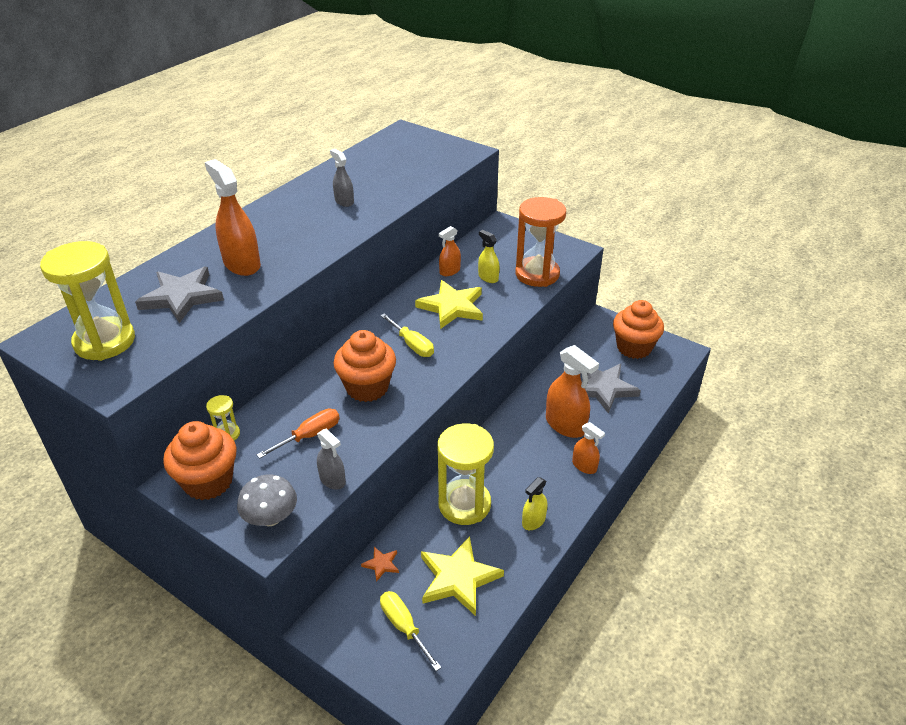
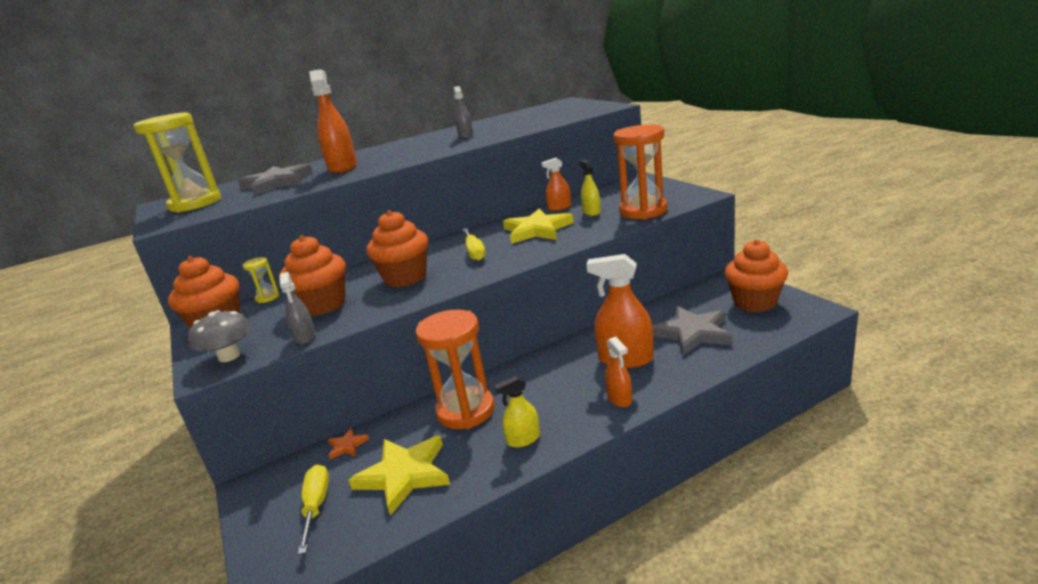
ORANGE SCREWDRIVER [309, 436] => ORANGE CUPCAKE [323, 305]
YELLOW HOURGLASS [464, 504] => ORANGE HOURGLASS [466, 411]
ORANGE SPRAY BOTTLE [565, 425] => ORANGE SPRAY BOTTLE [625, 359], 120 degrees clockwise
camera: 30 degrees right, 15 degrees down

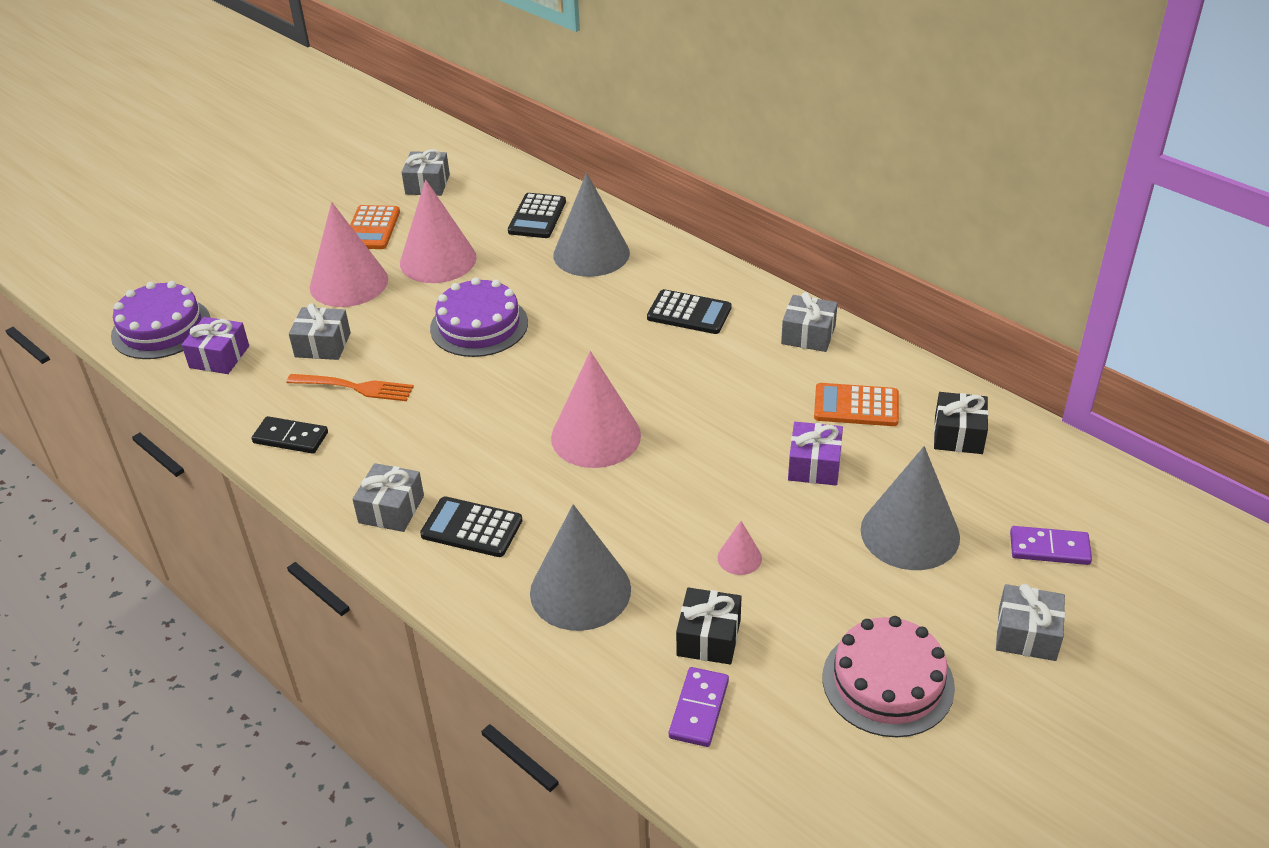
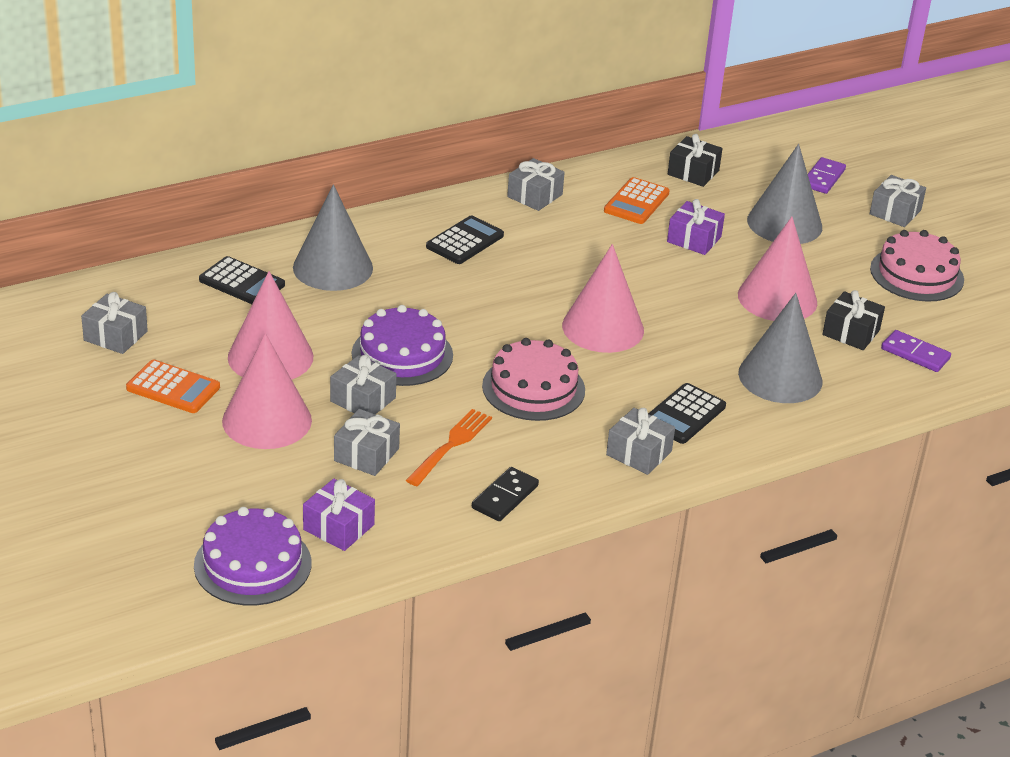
nothing => GREY GIFT [363, 399]
nothing => PINK CAKE [533, 388]
PINK CONE [739, 558] => PINK CONE [777, 298], x2.23
camera: 75 degrees left, 5 degrees down

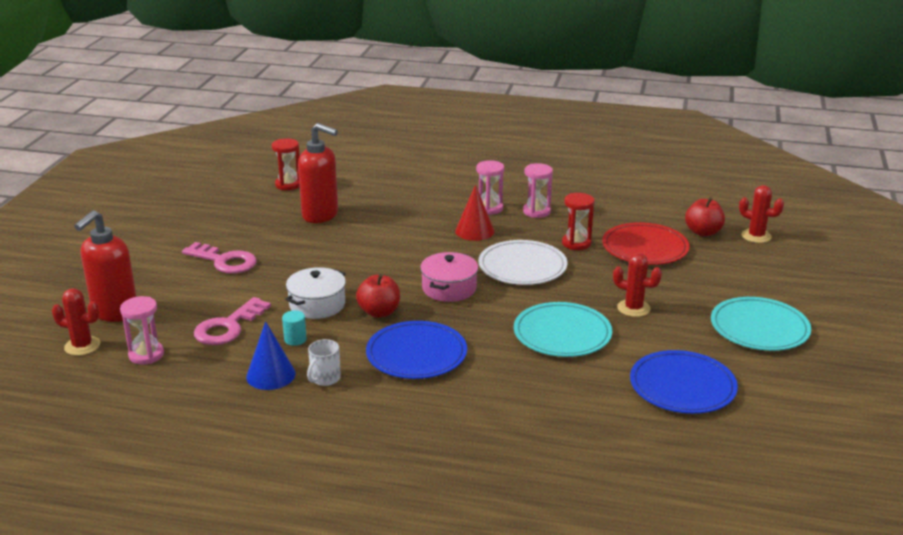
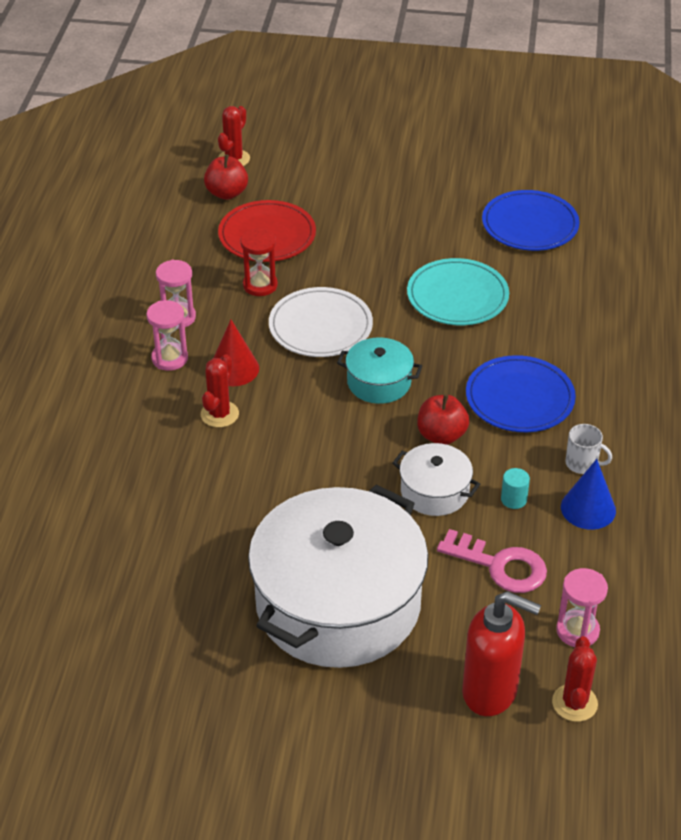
RED CACTUS [633, 308] => RED CACTUS [219, 414], shifted
PINK KEY [224, 261] => WHITE POT [338, 603]
PINK POT [449, 288] => TURQUOISE POT [379, 382]
RED HOURGLASS [288, 185] => nothing
RED SOAP DISPENSER [321, 215] => nothing
TURQUOISE PLATE [759, 328] => nothing
camera: 95 degrees left, 15 degrees up

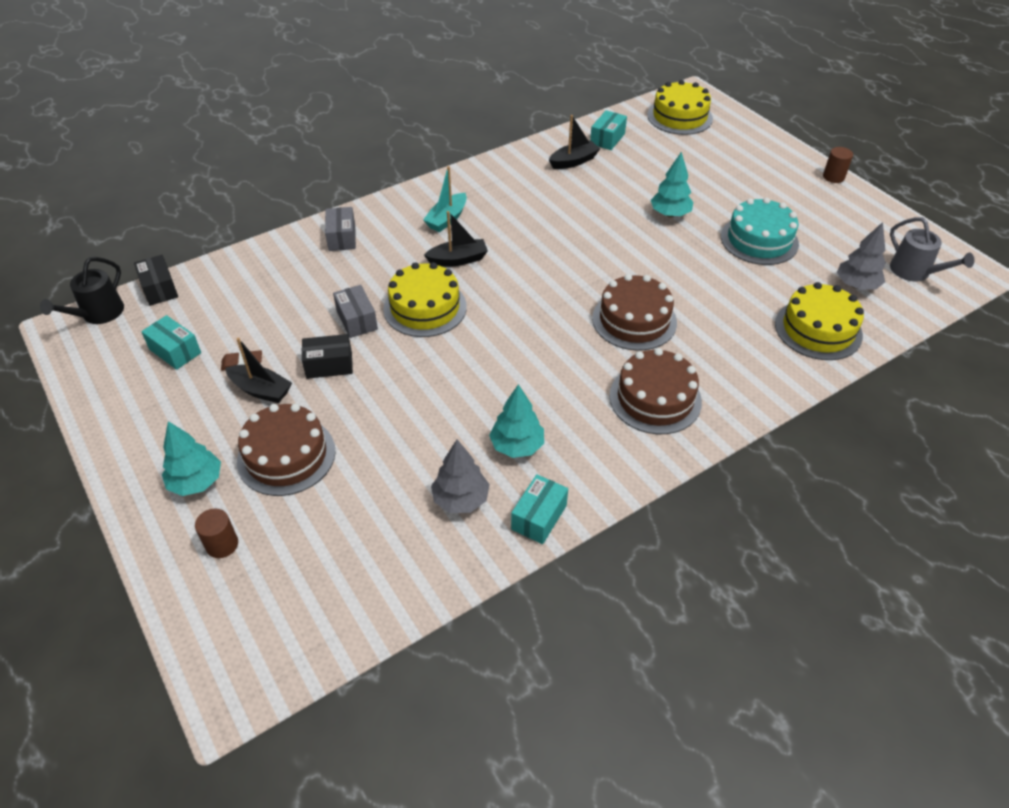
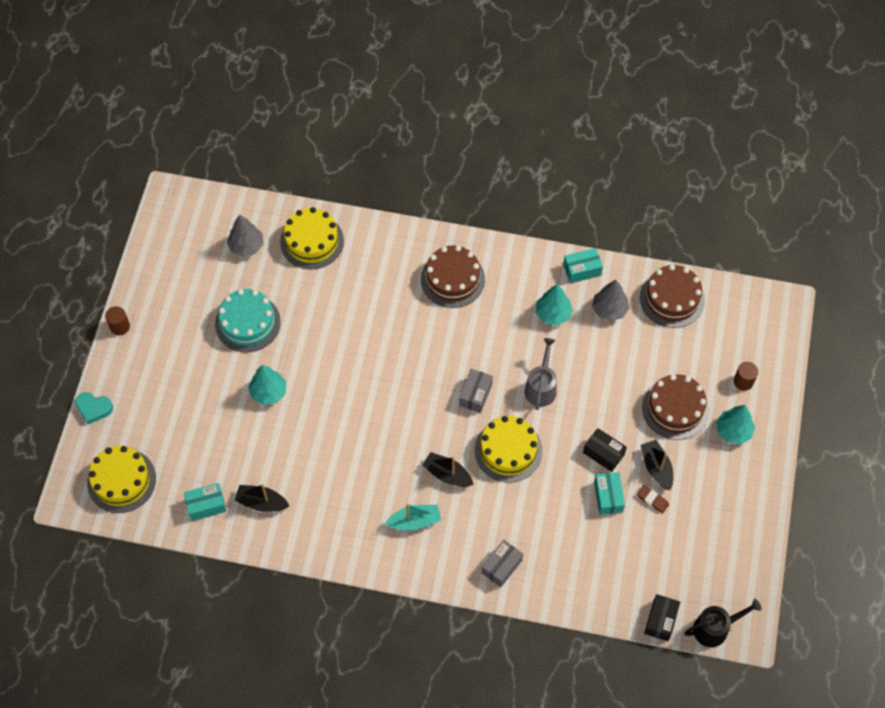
nothing => TURQUOISE HEART [94, 408]
GREY BOX [357, 320] => GREY BOX [475, 394], shifted
GREY WATERING CAN [914, 272] => GREY WATERING CAN [541, 387], shifted
TURQUOISE BOX [175, 351] => TURQUOISE BOX [608, 497], shifted
BROWN CAKE [634, 320] => BROWN CAKE [672, 299], shifted
camera: 135 degrees left, 15 degrees up

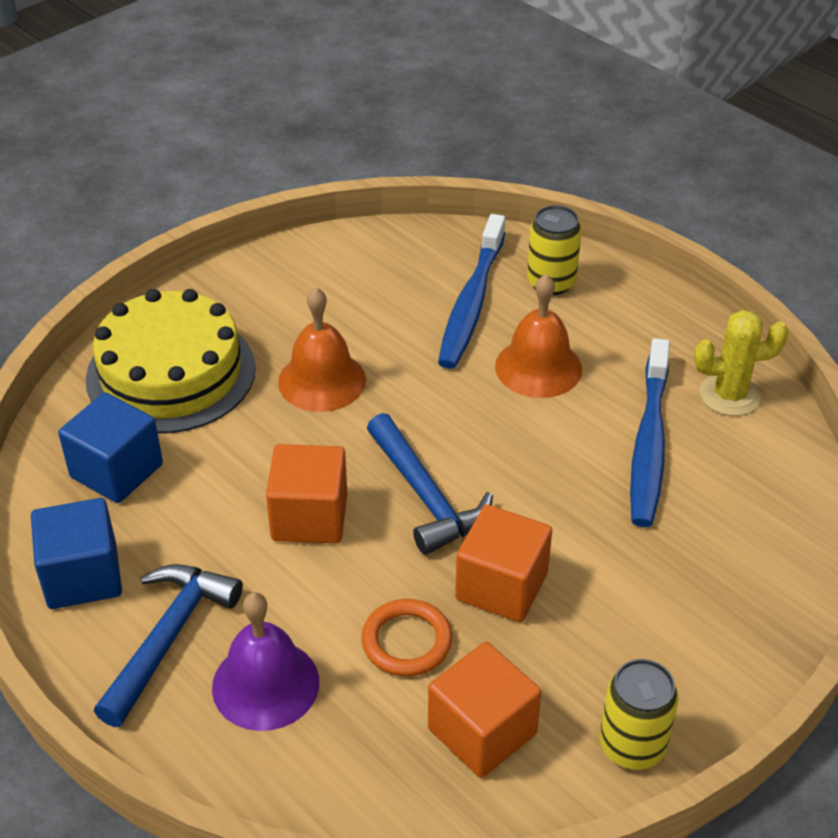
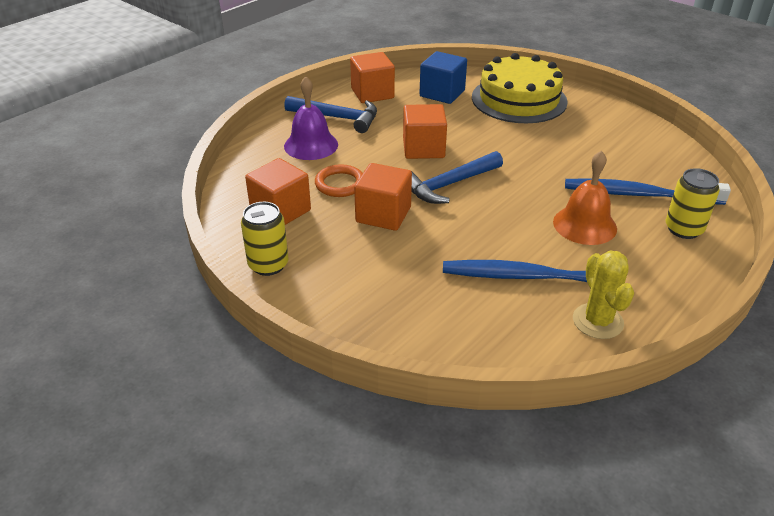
BLUE CUBE [82, 576] => ORANGE CUBE [372, 93]
ORANGE BELL [322, 381] => nothing
camera: 85 degrees right, 5 degrees down

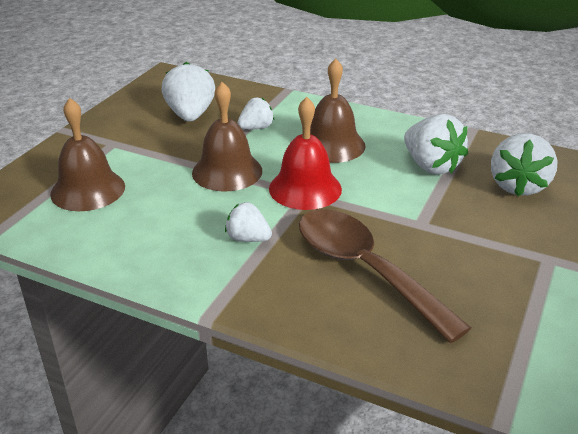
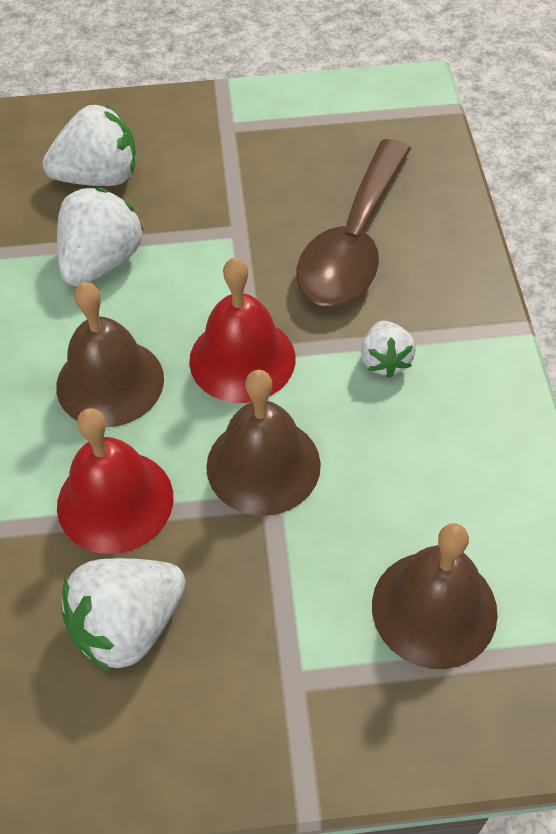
WHITE STRAWBERRY [256, 128] => RED BELL [115, 501]
camera: 120 degrees left, 20 degrees up

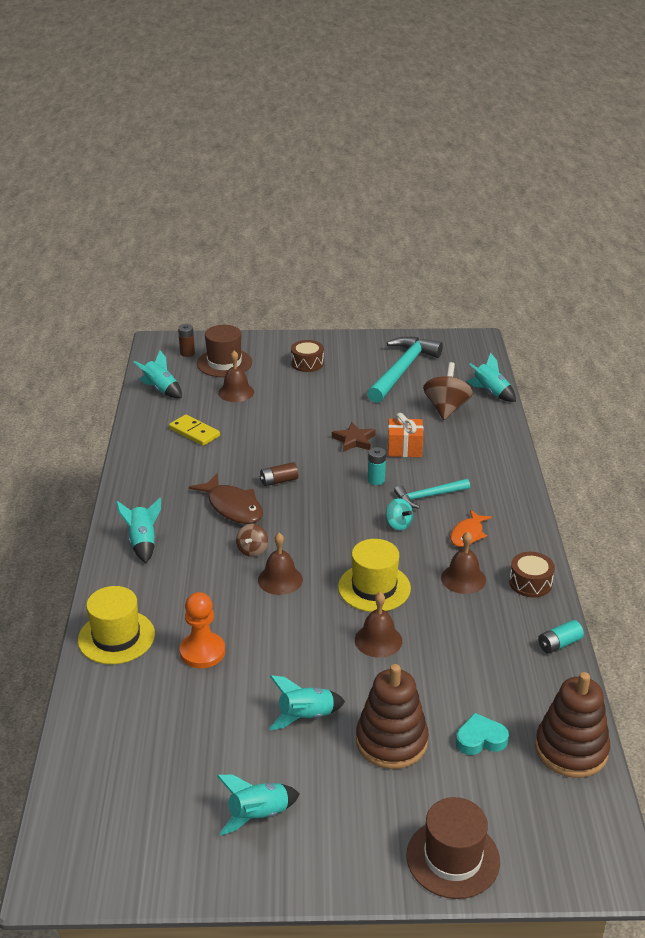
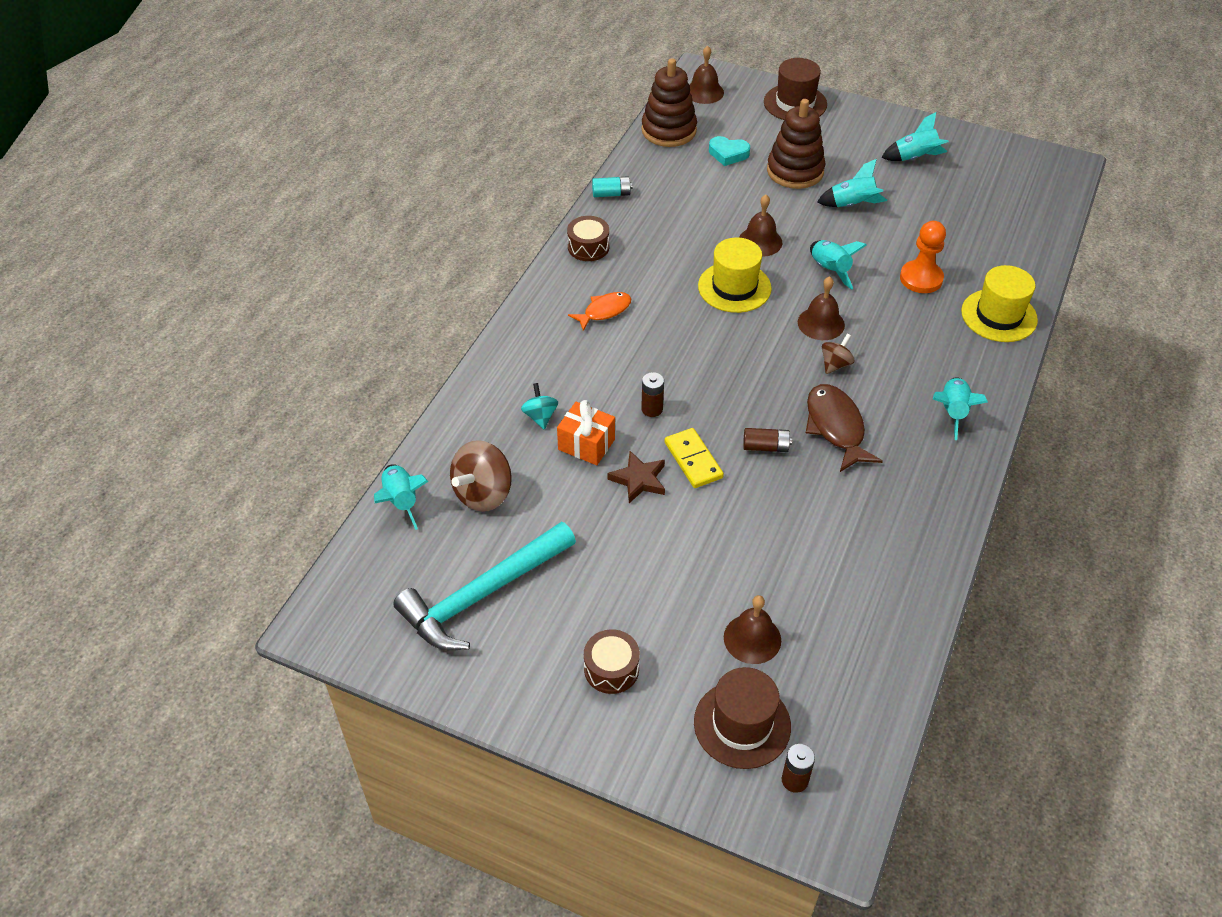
TURQUOISE SPINNING TOP [398, 524] => TURQUOISE SPINNING TOP [540, 416], shifted
TURQUOISE BATTERY [376, 480] => BROWN BATTERY [652, 409]
YELLOW DOMINO [194, 432] => YELLOW DOMINO [693, 460], shifted
BROWN BELL [463, 579] => BROWN BELL [704, 92], shifted
TURQUOISE ROCKET [161, 389] => TURQUOISE ROCKET [829, 270], shifted
TURQUOISE HAMMER [428, 496] => nothing
camera: 155 degrees left, 15 degrees up

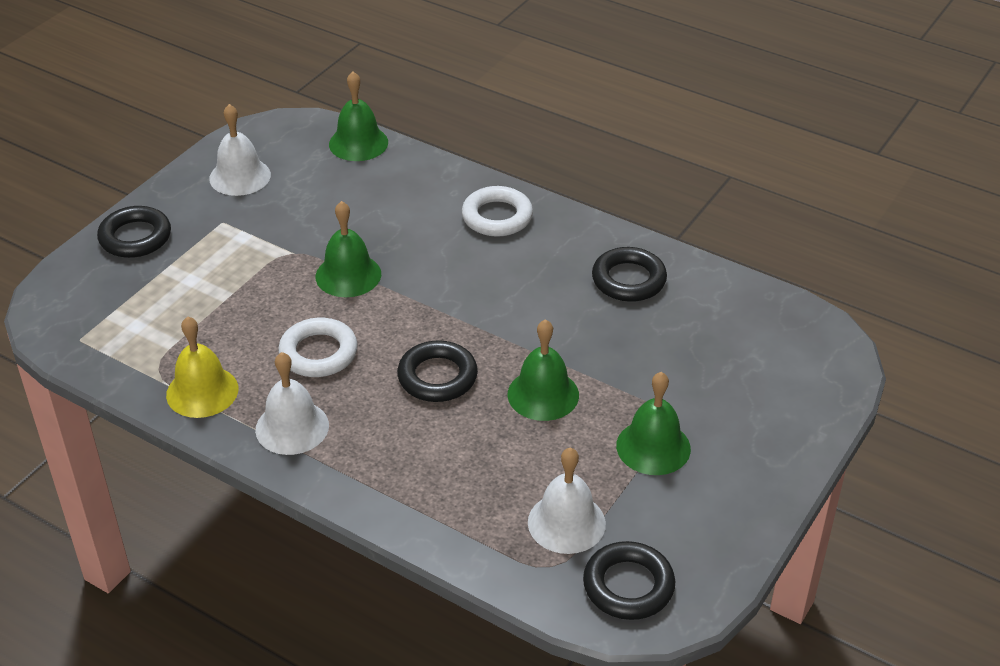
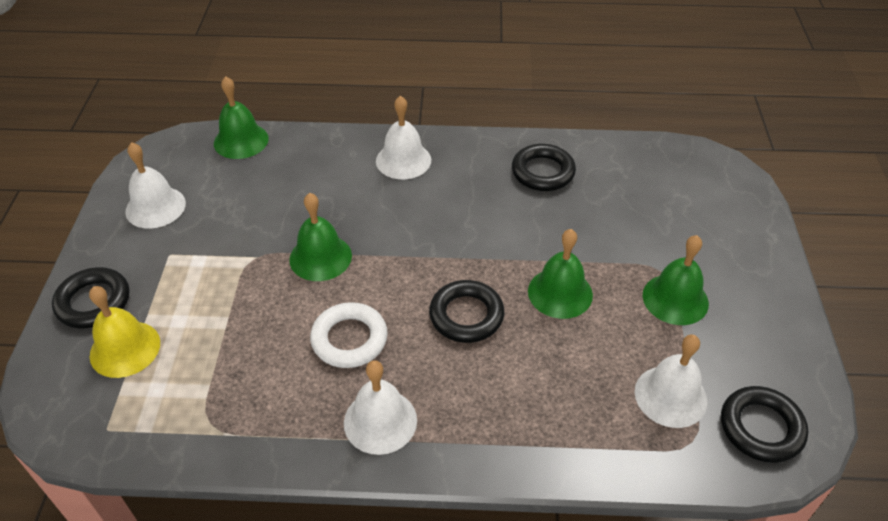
YELLOW BELL [202, 391] => YELLOW BELL [125, 349], shifted
WHITE RING [497, 217] => WHITE BELL [403, 160]
camera: 30 degrees left, 5 degrees up

